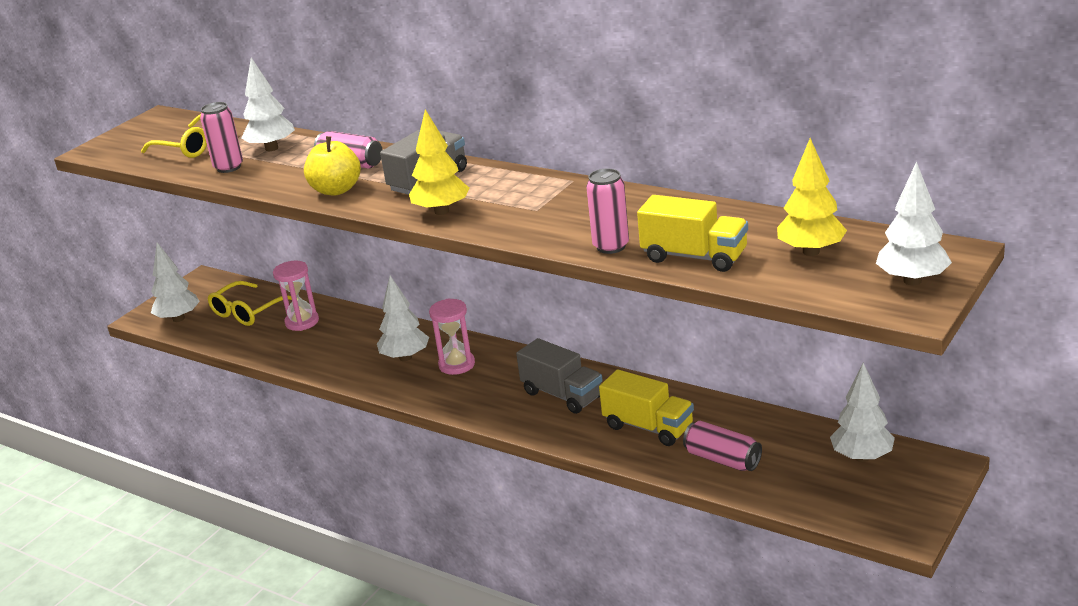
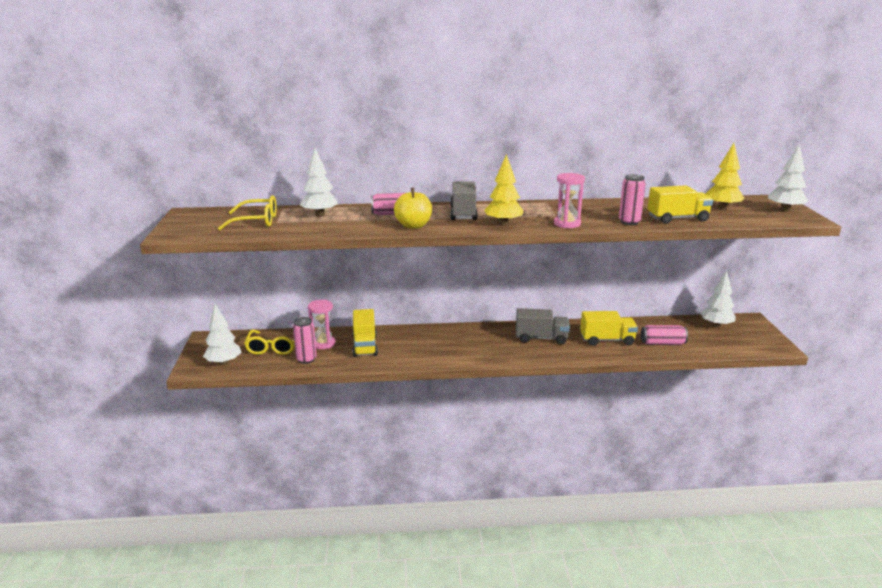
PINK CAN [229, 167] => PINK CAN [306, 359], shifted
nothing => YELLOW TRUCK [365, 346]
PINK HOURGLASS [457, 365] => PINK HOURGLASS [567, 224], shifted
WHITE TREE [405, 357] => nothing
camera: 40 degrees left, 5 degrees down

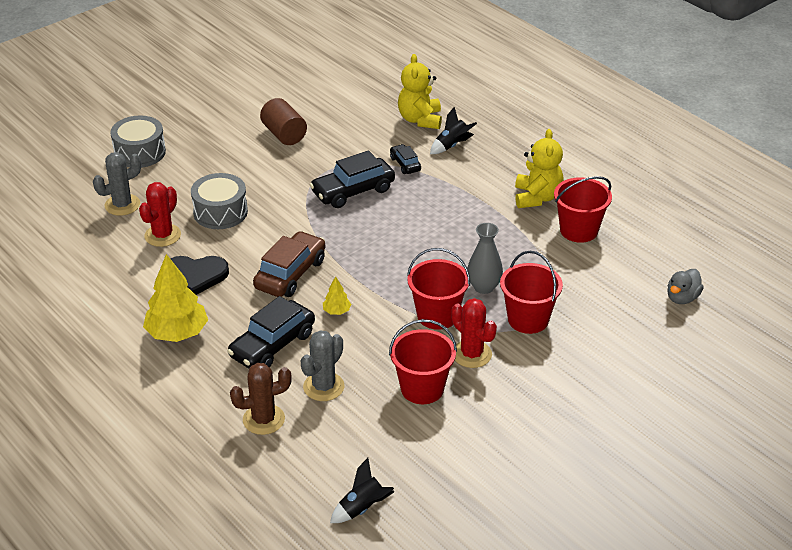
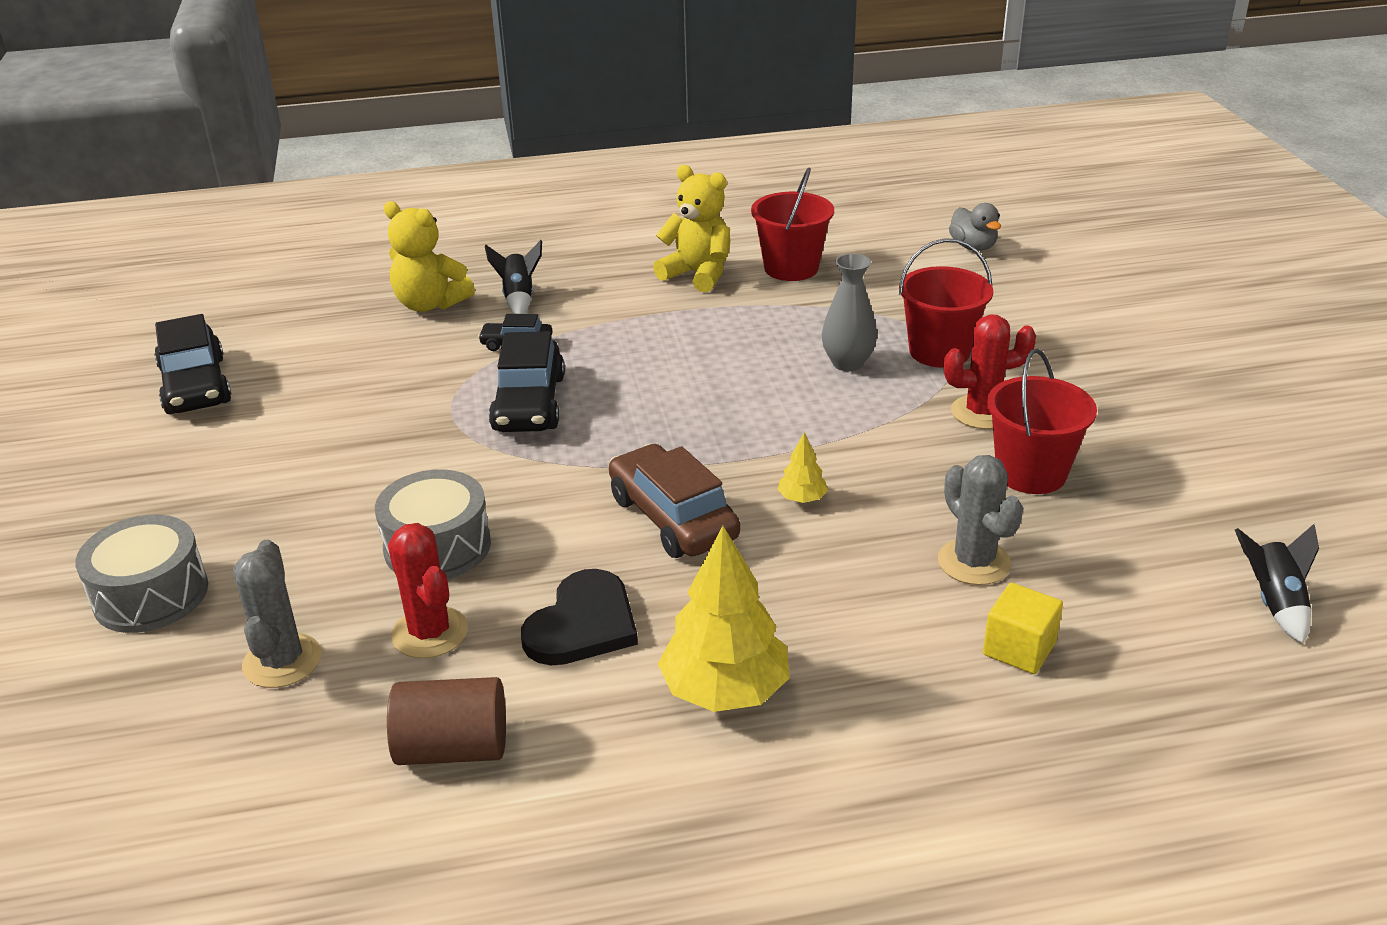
BLACK CAR [272, 345] => BLACK CAR [196, 385], shifted
BROWN CYLINDER [284, 134] => BROWN CYLINDER [453, 748], shifted
BROWN CACTUS [263, 419] => YELLOW CUBE [1019, 649]
RED BUCKET [437, 315] => nothing
camera: 60 degrees left, 5 degrees down

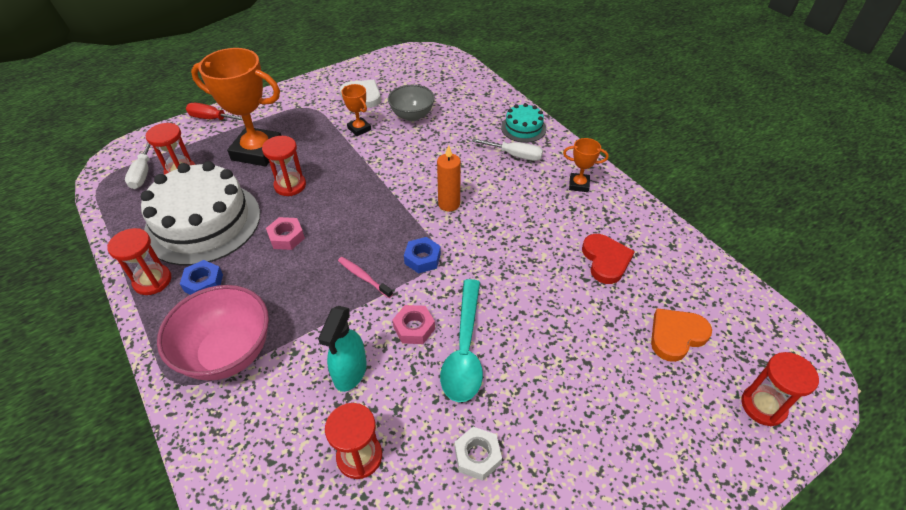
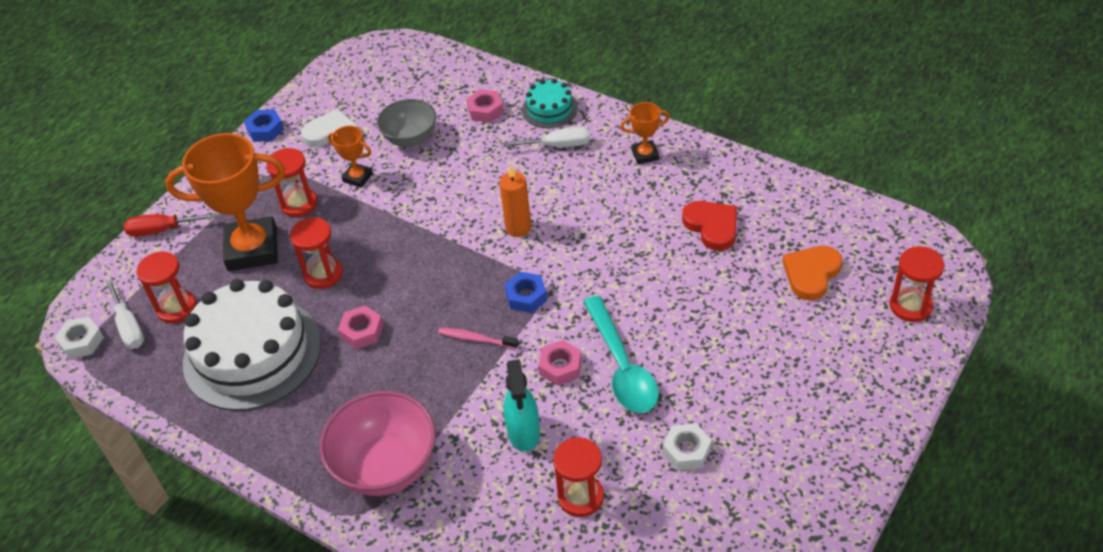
nothing => WHITE NUT [82, 342]
BLUE NUT [203, 283] => BLUE NUT [265, 130], shifted
RED HOURGLASS [152, 281] => RED HOURGLASS [299, 204], shifted
nothing => PINK NUT [485, 110]
camera: 20 degrees left, 0 degrees up

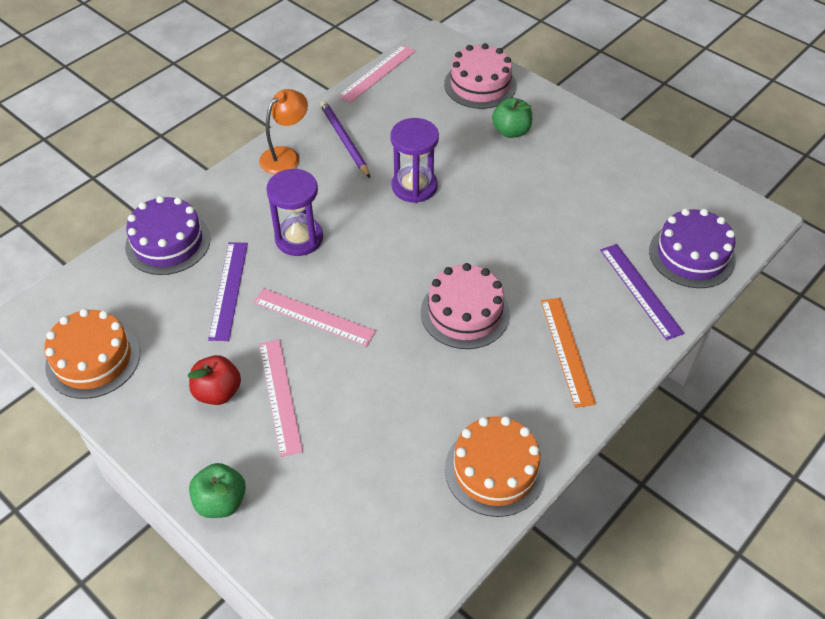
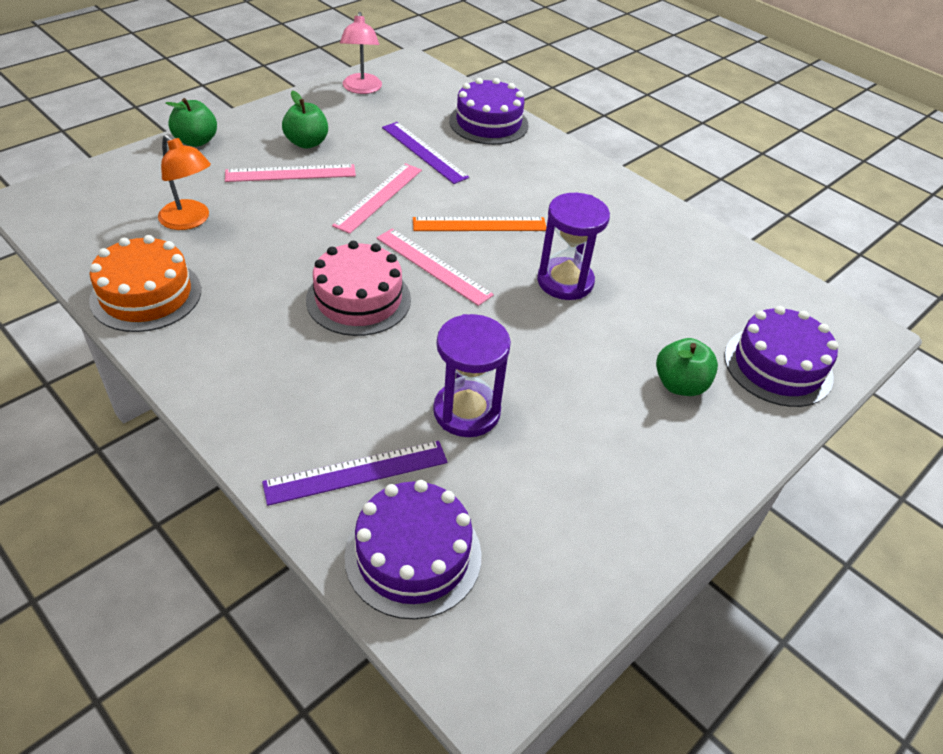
ORANGE LAMP [286, 156] => ORANGE LAMP [190, 221], shifted
RED APPLE [218, 392] => GREEN APPLE [307, 143]
ORANGE CAKE [93, 359] => PINK LAMP [362, 89]
PINK RULER [377, 73] => PINK RULER [433, 266], shifted
PURPLE RULER [229, 290] => PURPLE RULER [424, 152], 45 degrees clockwise
ORANGE RULER [567, 350] => ORANGE RULER [479, 224], shifted
PURPLE HOURGLASS [299, 238] => PURPLE HOURGLASS [466, 411], shifted
PINK CAKE [480, 85] => PURPLE CAKE [778, 366]
PURPLE PENCIL [344, 140] => nothing
camera: 90 degrees right, 5 degrees down

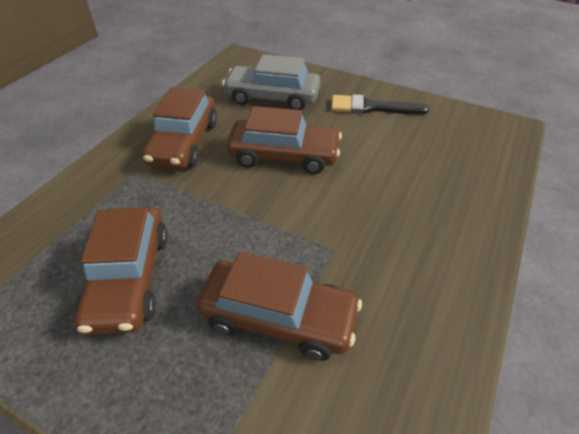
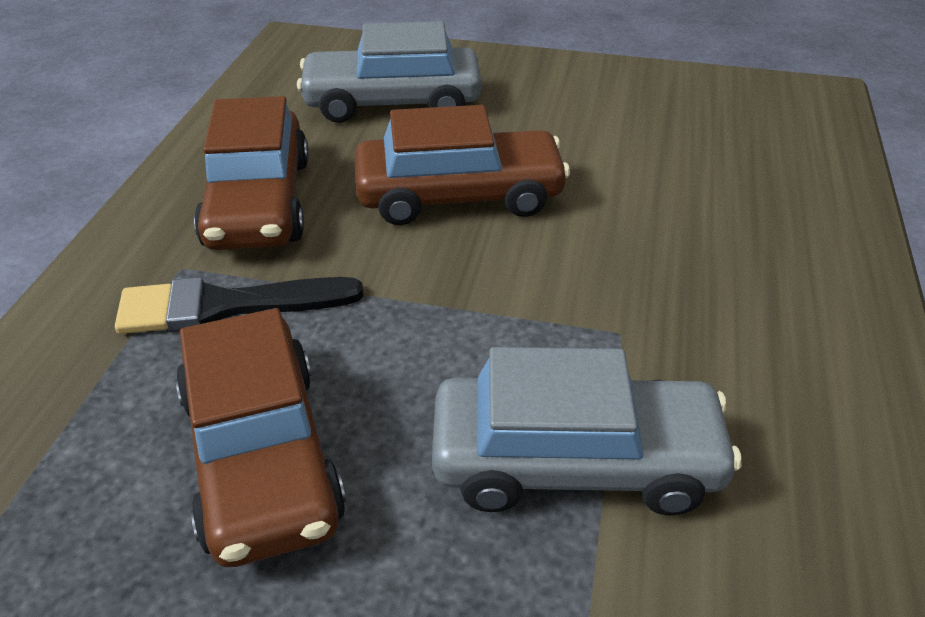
BLACK BRUSH [372, 107] => BLACK BRUSH [226, 306], shifted
BROWN CAR [278, 317] => GREY CAR [575, 462]
camera: 15 degrees left, 5 degrees down

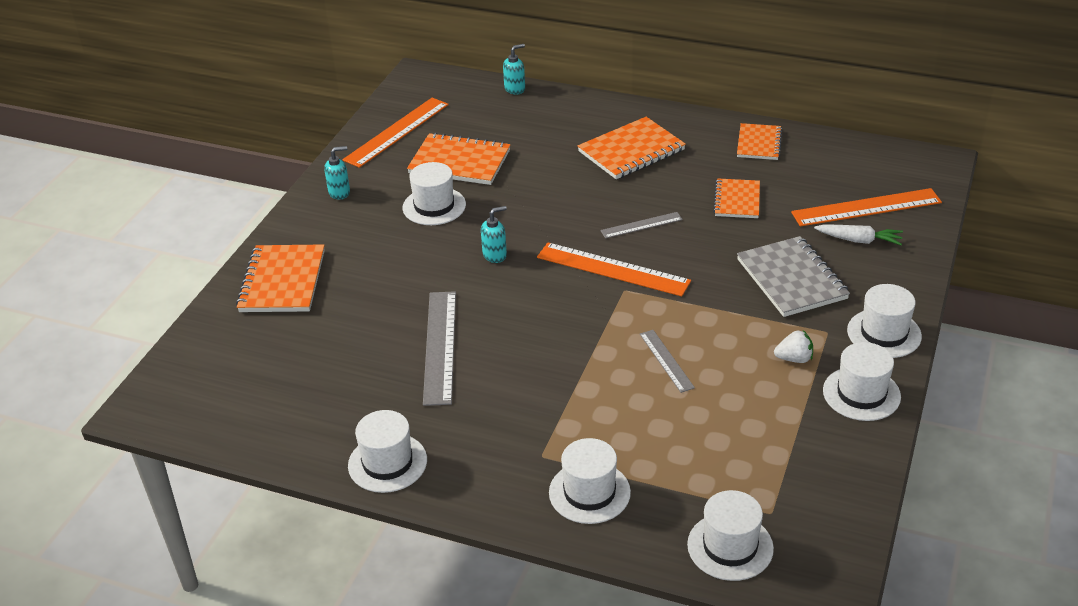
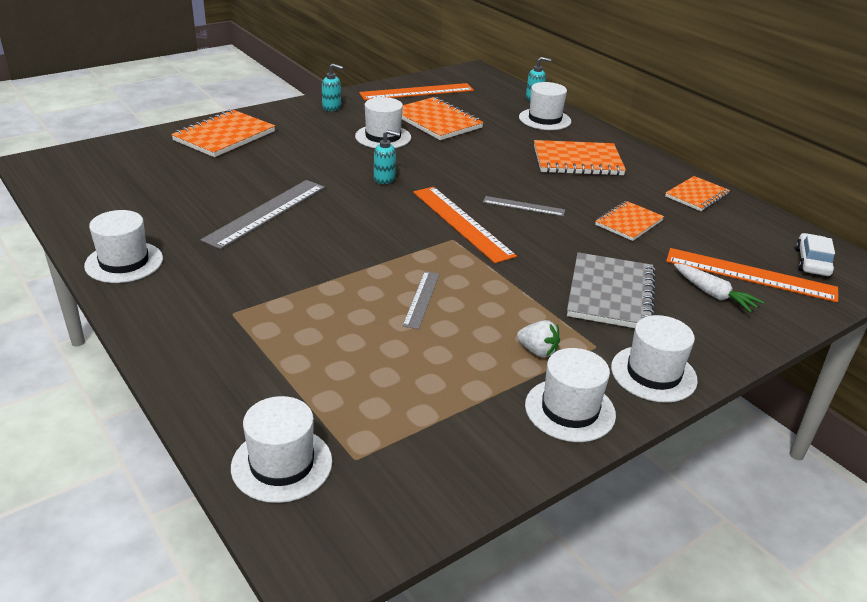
WHITE HAT [589, 492] => WHITE HAT [544, 119], shifted
nothing => WHITE CAR [812, 262]
camera: 30 degrees right, 5 degrees down

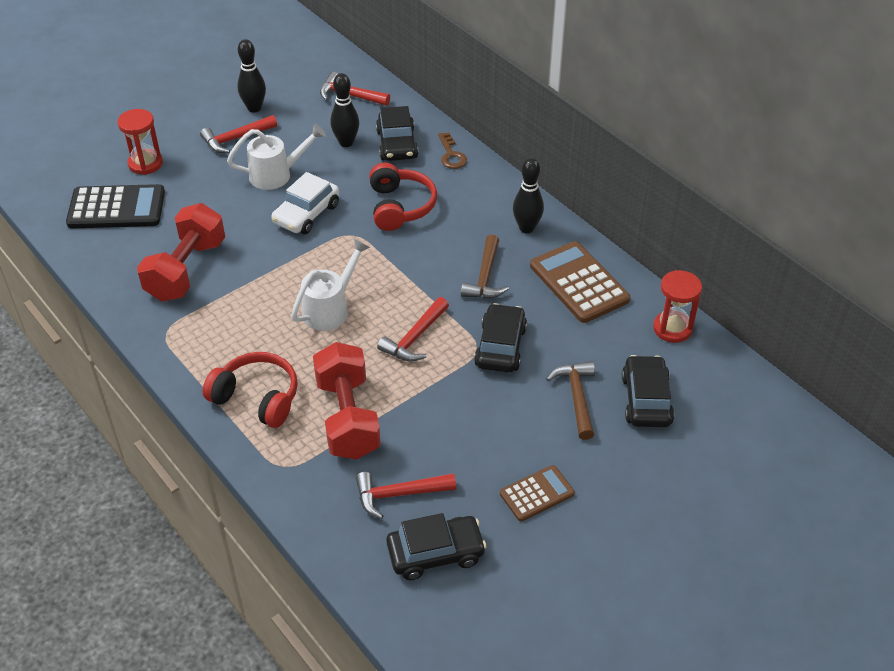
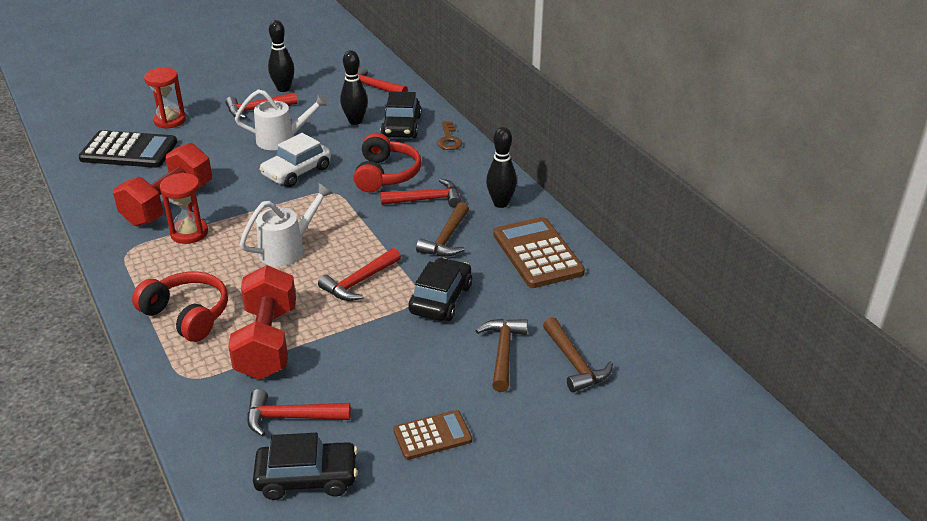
RED HOURGLASS [672, 328] => RED HOURGLASS [189, 233], shifted
nothing => RED HAMMER [426, 199]
BLACK CAR [646, 400] => BROWN HAMMER [575, 363]
camera: 10 degrees right, 10 degrees down

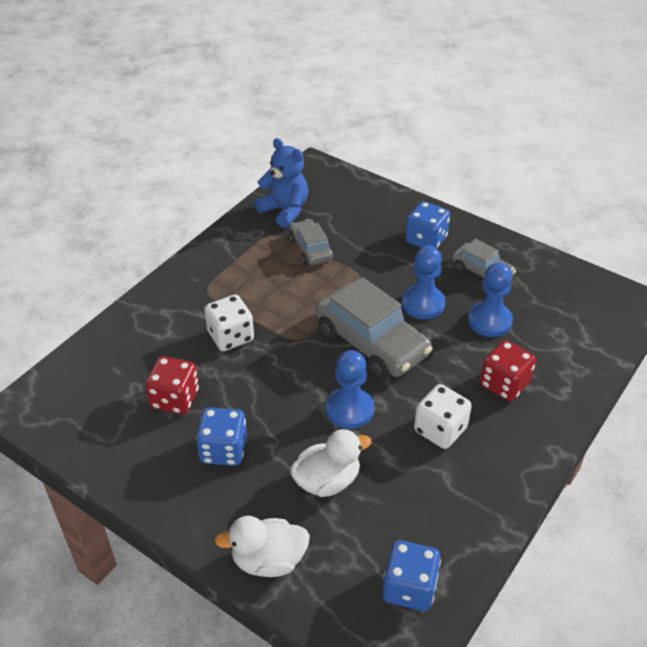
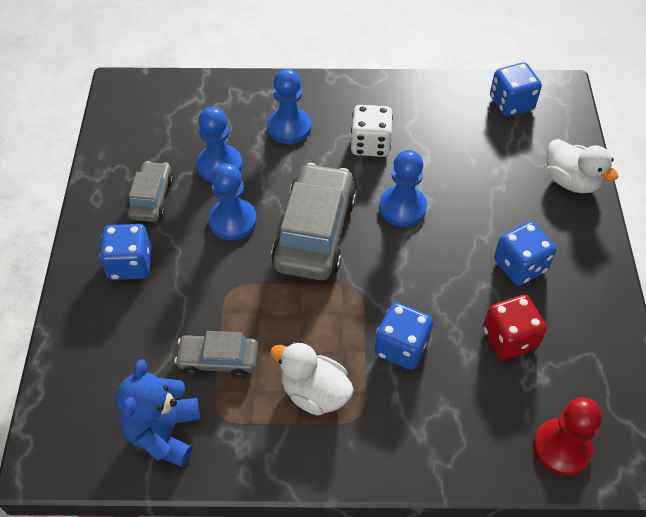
GREY CAR [310, 249] => GREY CAR [218, 360], 60 degrees clockwise
RED DICE [504, 384] => BLUE PAWN [289, 127]
WHITE DUCK [327, 481] => WHITE DUCK [314, 393], shifted
WHITE DICE [231, 336] => BLUE DICE [401, 347]
nothing => RED PAWN [561, 448]
camera: 125 degrees left, 10 degrees up

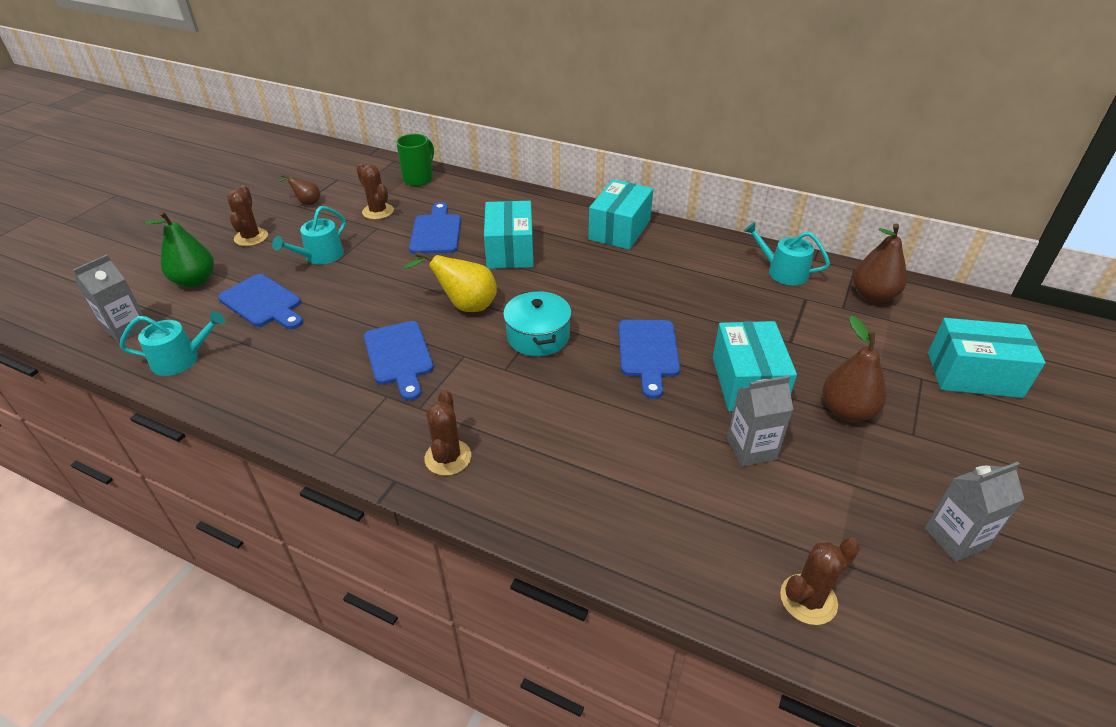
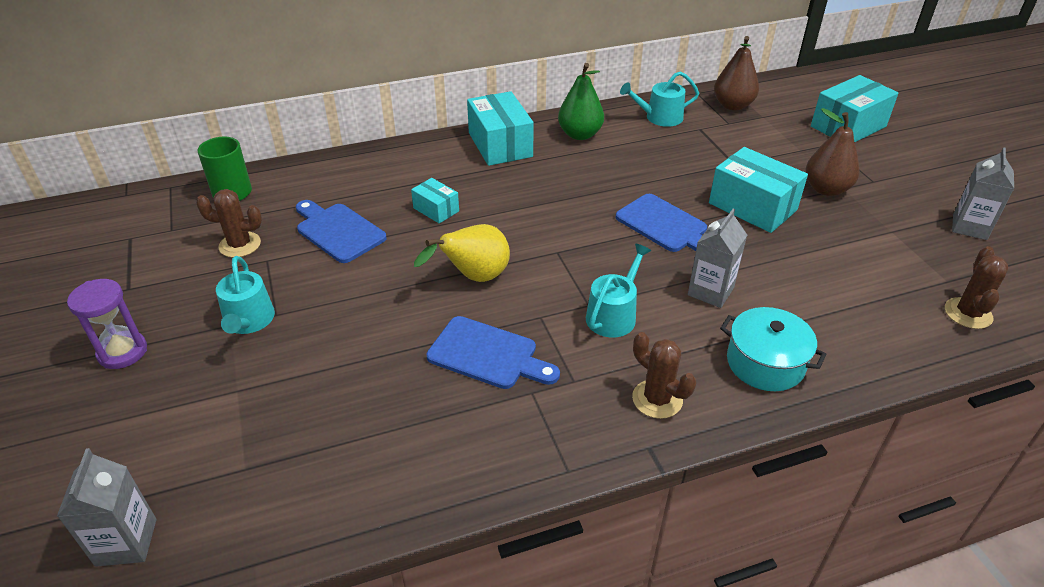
BROWN CACTUS [251, 237] => PURPLE HOURGLASS [122, 352]
TURQUOISE BOX [510, 250] => TURQUOISE BOX [436, 209], x0.53
GREEN PEAR [195, 281] => GREEN PEAR [580, 134], shifted
TURQUOISE WATERING CAN [181, 359] => TURQUOISE WATERING CAN [614, 315], shifted
GREY CARTON [751, 449] => GREY CARTON [710, 291], shifted
TURQUOISE POT [538, 336] => TURQUOISE POT [765, 363], shifted
BLUE CUTTING BOARD [263, 303] => nothing
BROWN PEAR [307, 202] => nothing
camera: 45 degrees left, 0 degrees up

